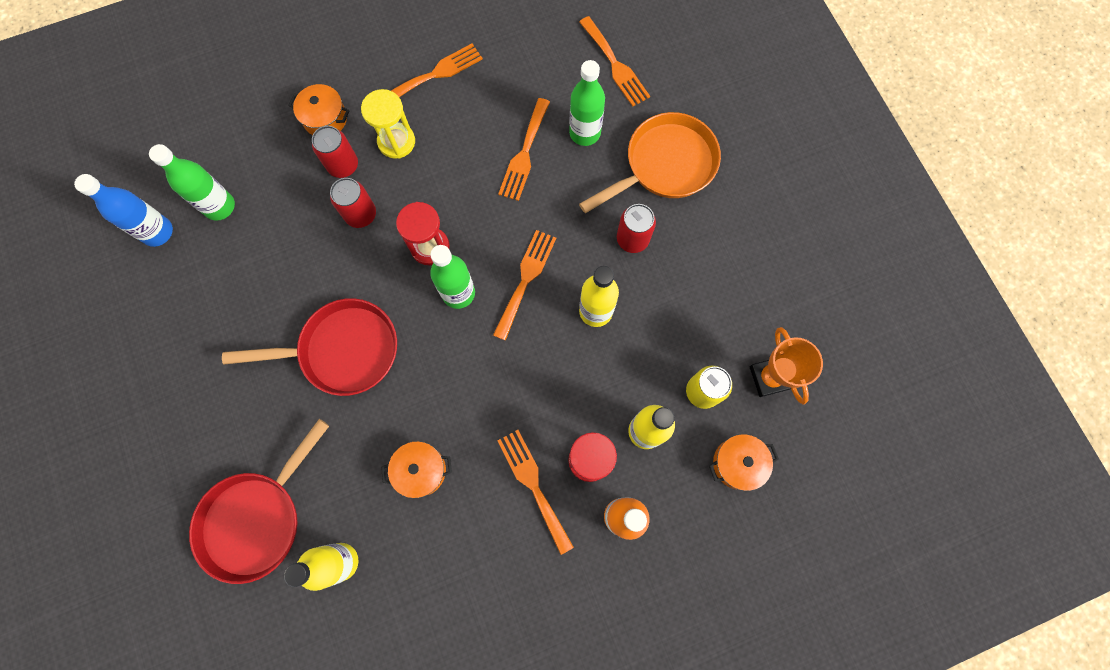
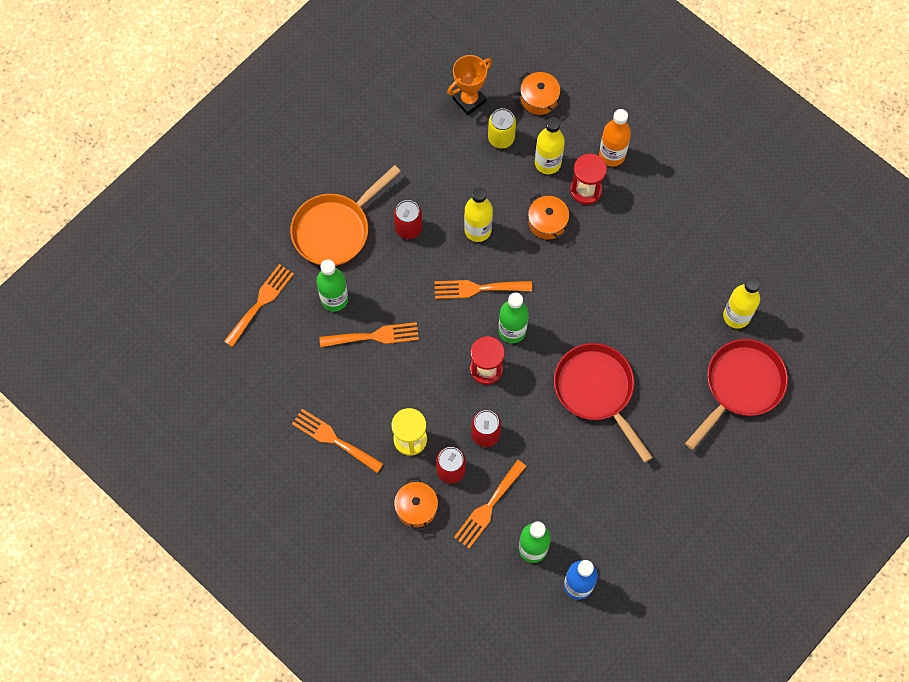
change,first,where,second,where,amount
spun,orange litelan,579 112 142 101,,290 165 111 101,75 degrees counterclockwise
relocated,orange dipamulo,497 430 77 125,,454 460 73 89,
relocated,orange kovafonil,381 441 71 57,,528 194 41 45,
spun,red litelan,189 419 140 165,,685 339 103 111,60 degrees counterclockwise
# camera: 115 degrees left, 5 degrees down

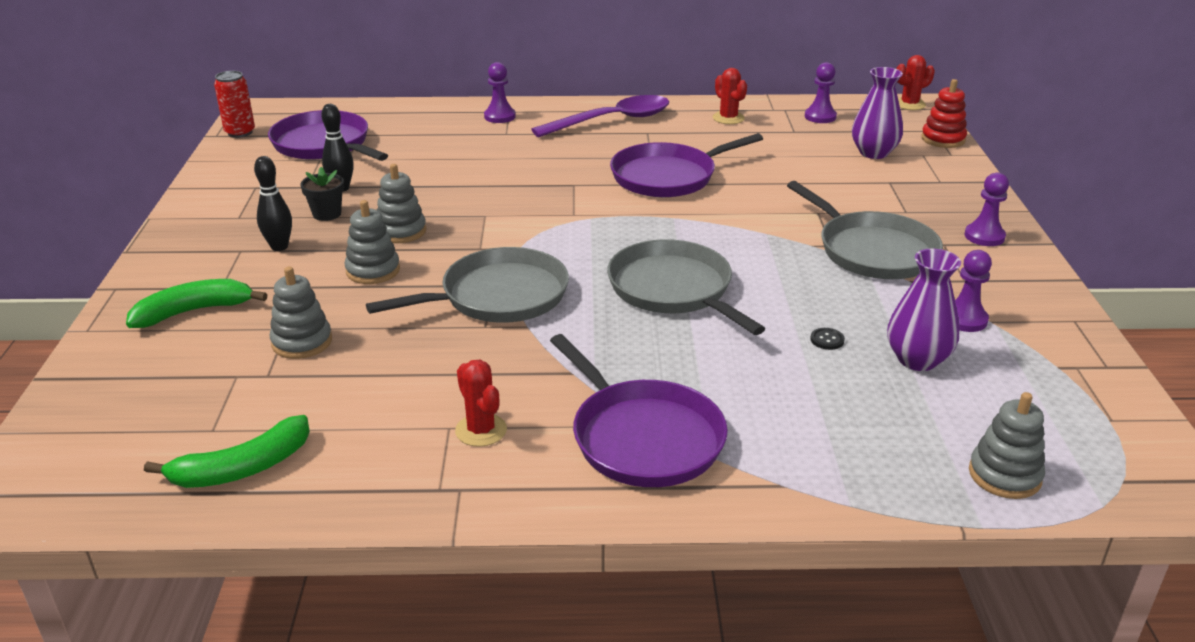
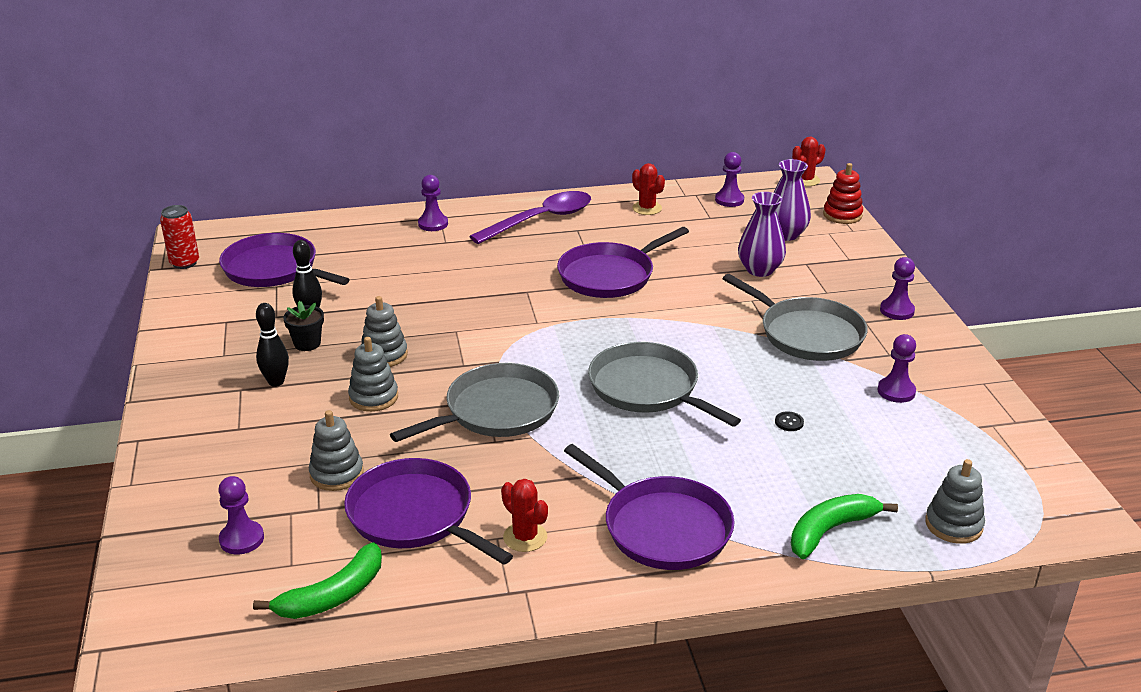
change,first,where,second,where,amount
appeared,,,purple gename,218 476 46 78,
appeared,,,purple litelan,344 458 169 107,
relocated,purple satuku,887 249 74 122,,738 192 48 85,
relocated,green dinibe,126 279 142 49,,791 494 107 65,
# camera: 10 degrees left, 0 degrees up

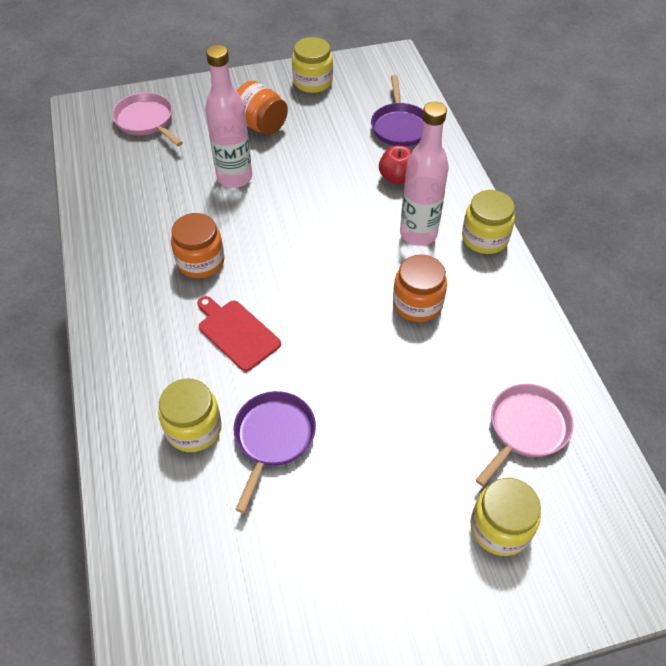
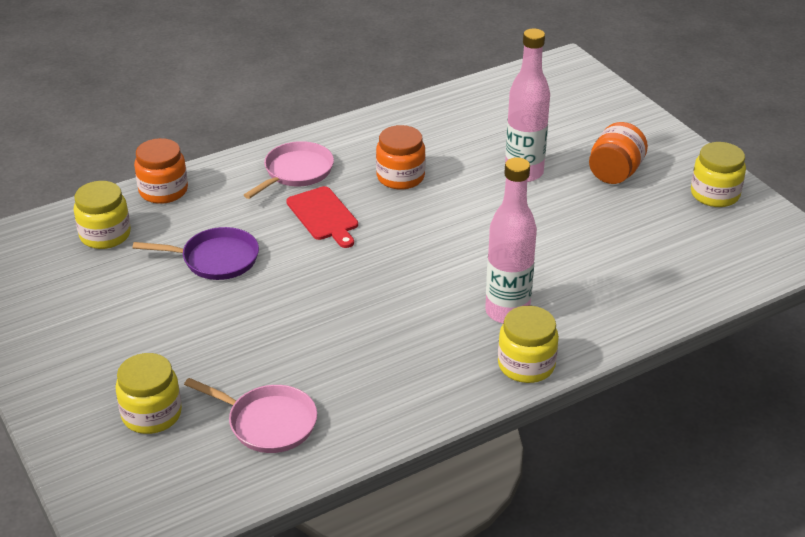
change,first,where,second,where,amount
relocated,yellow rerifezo,158 378 64 74,,74 181 57 68,
relocated,orange rerifezo,393 255 54 67,,134 138 54 66,
relocated,pink litelan,112 92 71 54,,244 141 90 58,
spun,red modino,197 296 84 76,,286 186 72 62,120 degrees clockwise
missing,purple litelan,371 75 53 72,,,
missing,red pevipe,379 146 33 39,,,
# camera: 75 degrees right, 15 degrees down

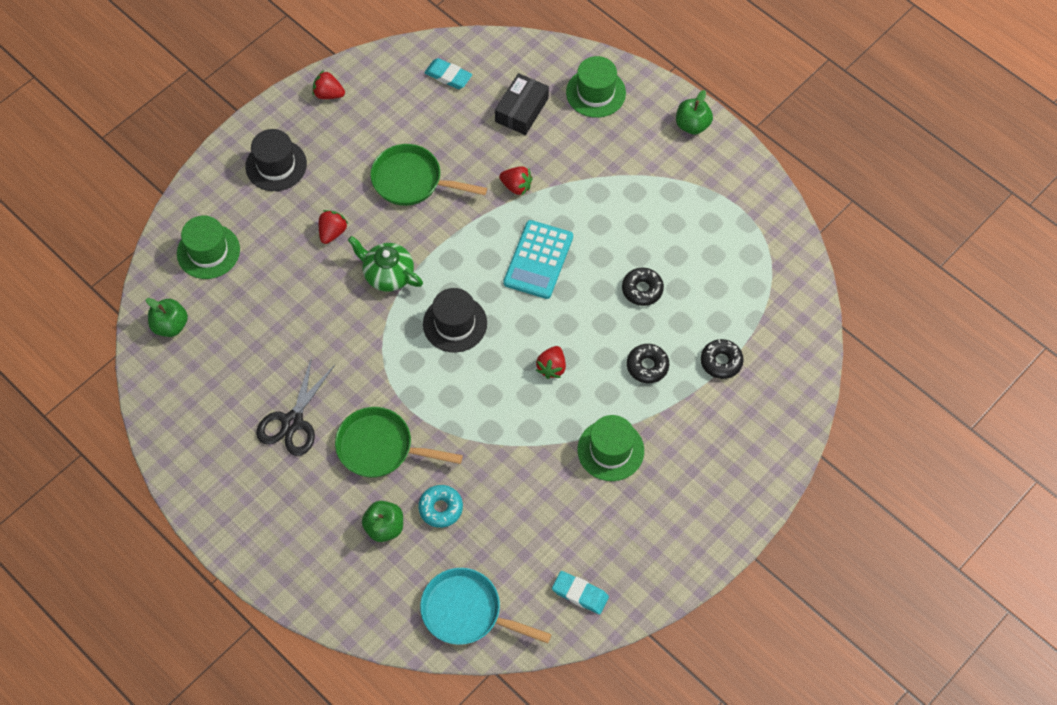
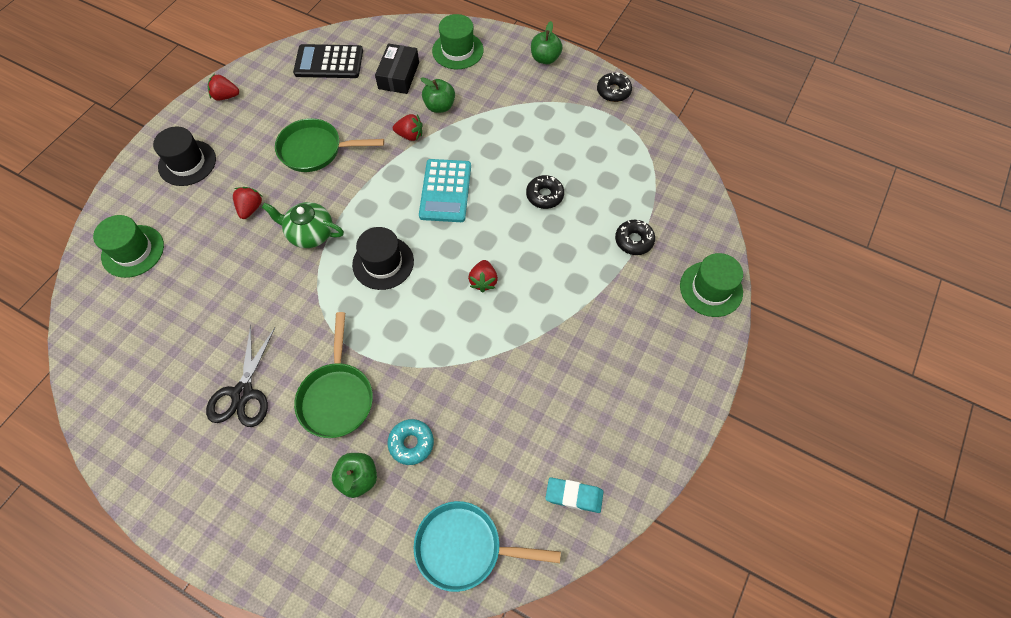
change,first,where,second,where,amount
exchanged,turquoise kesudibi,424 58 48 31,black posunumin,293 44 70 34,
spun,green litelan,335 407 128 71,,294 312 79 126,90 degrees counterclockwise
relocated,green pevipe,146 298 42 39,,420 77 35 36,
relocated,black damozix,627 344 42 39,,597 72 35 30,
relocated,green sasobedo,577 415 67 66,,680 253 63 64,
# camera: 15 degrees left, 0 degrees up

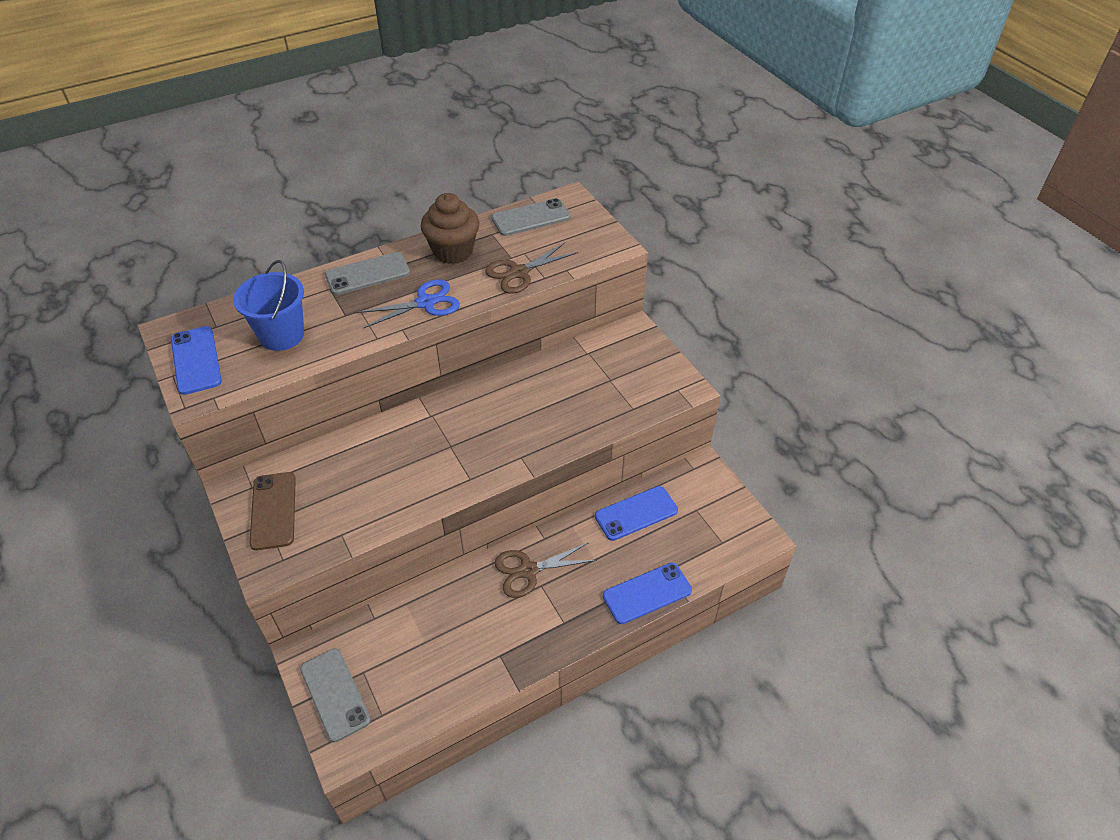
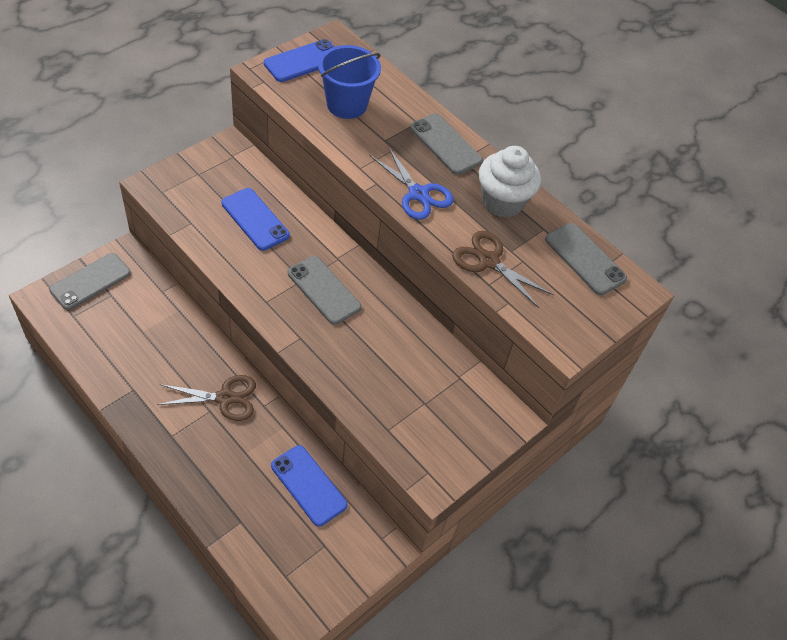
change,first,where,second,where,amount
spun,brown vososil,494 542 103 56,,157 375 99 46,120 degrees clockwise
relocated,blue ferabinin,603 563 89 61,,221 188 69 63,
appeared,,,grey ferabinin,288 256 74 69,
colour,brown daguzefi,420 193 59 71,white daguzefi,479 146 62 71,
missing,brown ferabinin,249 472 47 78,,,
# camera: 70 degrees right, 5 degrees up

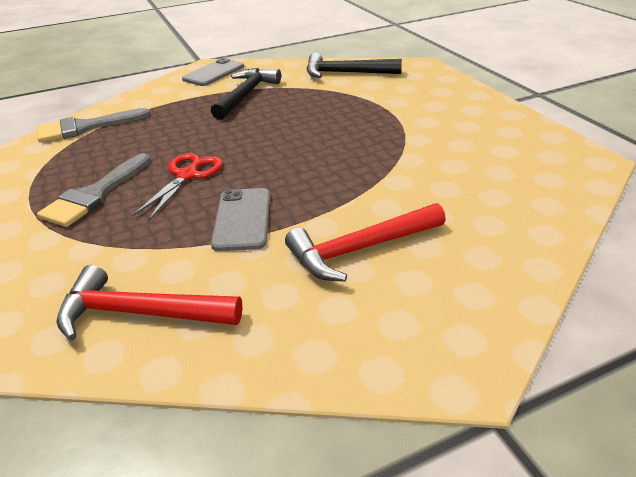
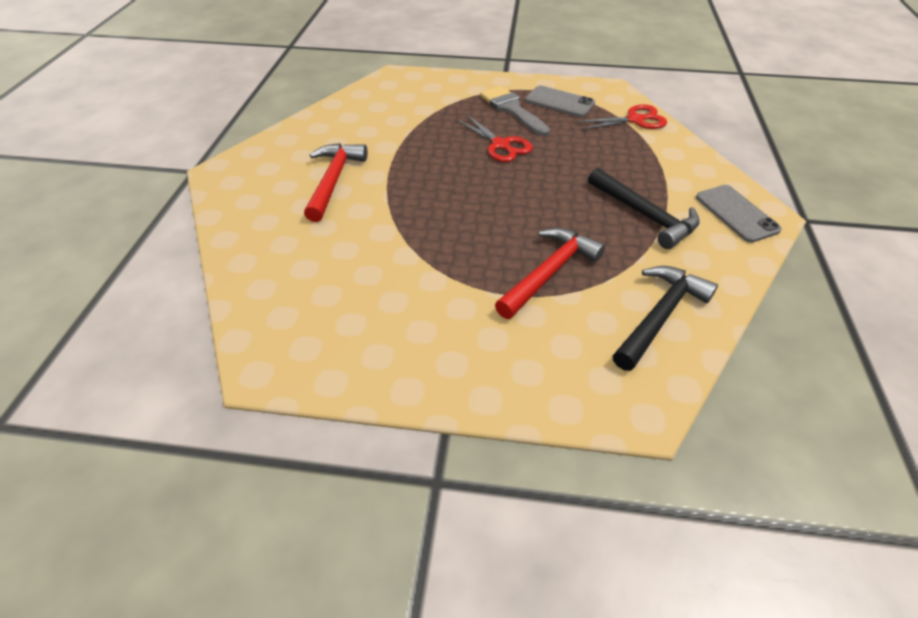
change,first,where,second,where,amount
relocated,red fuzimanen,57 265 185 76,,495 228 110 91,
relocated,grey ferabinin,211 188 59 63,,525 86 70 31,
exchanged,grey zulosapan,37 108 113 34,red vososil,576 104 91 26,
# camera: 120 degrees right, 10 degrees up

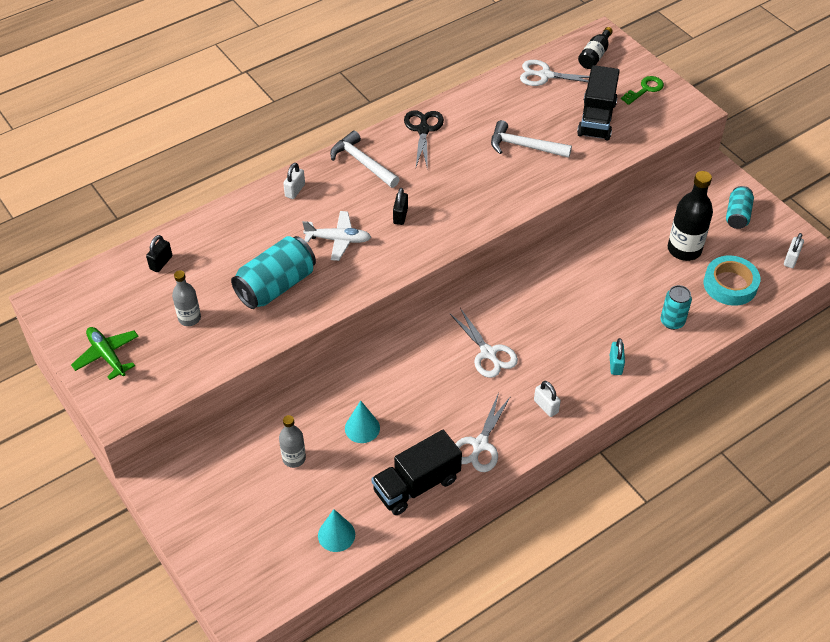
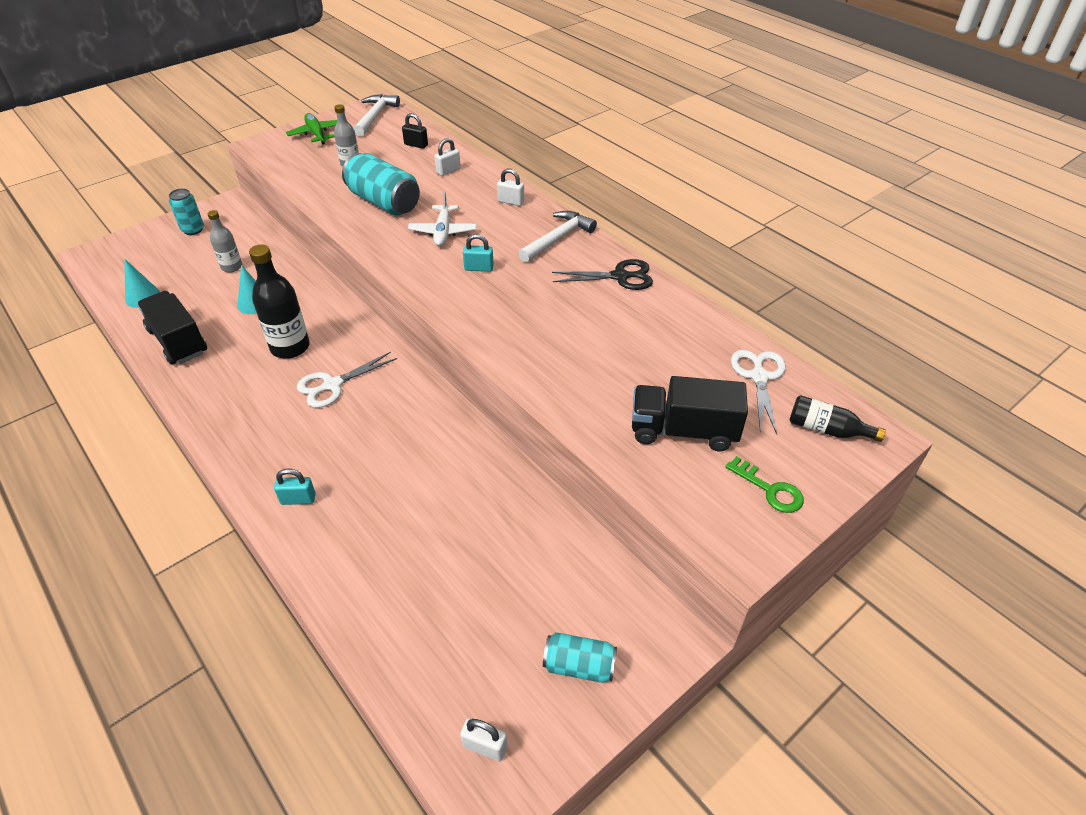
change,first,where,second,where,amount
relocated,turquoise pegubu,661 285 31 45,,169 188 35 47,
relocated,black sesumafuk,668 171 45 90,,249 244 61 115,
spun,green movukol,71 327 68 53,,286 113 51 32,75 degrees counterclockwise
relocated,white fuzimanen,491 120 81 38,,354 94 46 42,
relocated,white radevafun,534 381 27 36,,434 138 27 38,
colour,black radevafun,393 188 15 37,turquoise radevafun,463 234 31 38,
missing,white vososil,456 393 55 79,,,
missing,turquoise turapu,704 255 56 51,,,
# camera: 85 degrees right, 5 degrees down

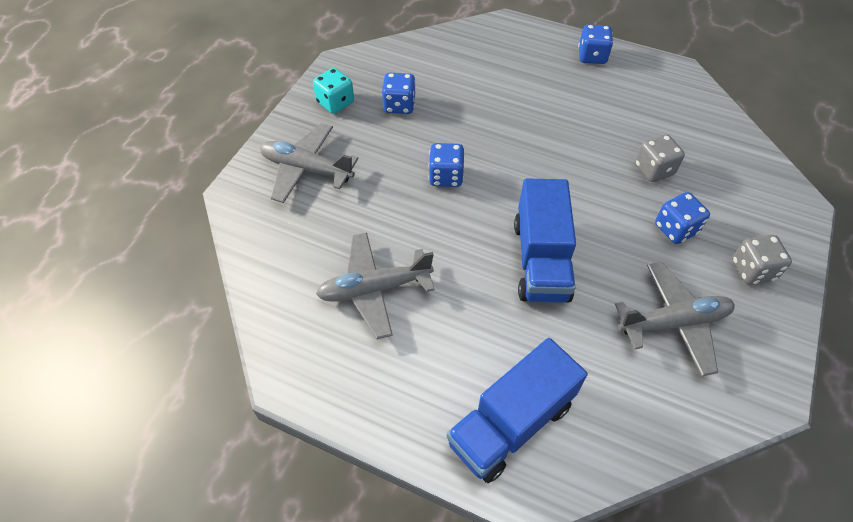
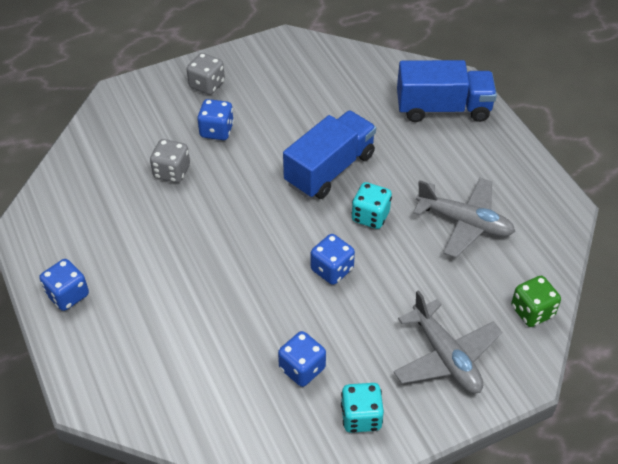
change,first,where,second,where,amount
appeared,,,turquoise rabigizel,351 182 41 47,
appeared,,,green rabigizel,511 276 50 51,
missing,grey movukol,615 262 120 114,,,
# camera: 140 degrees left, 5 degrees down

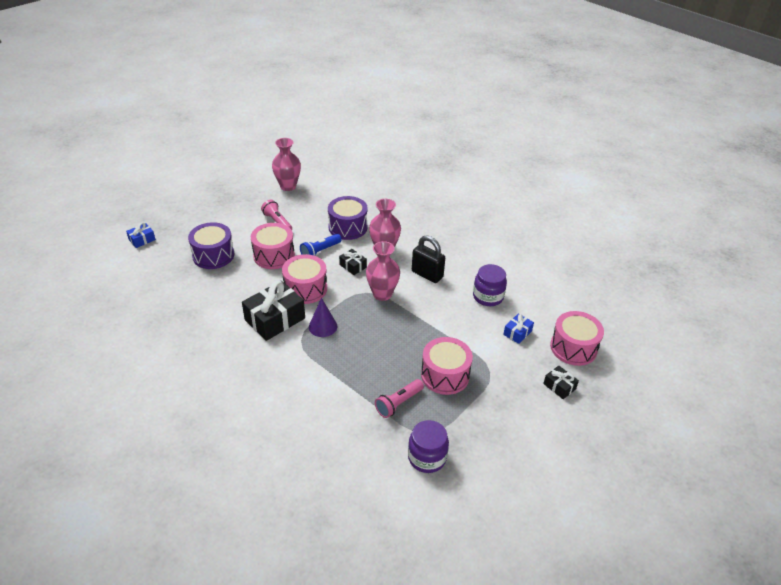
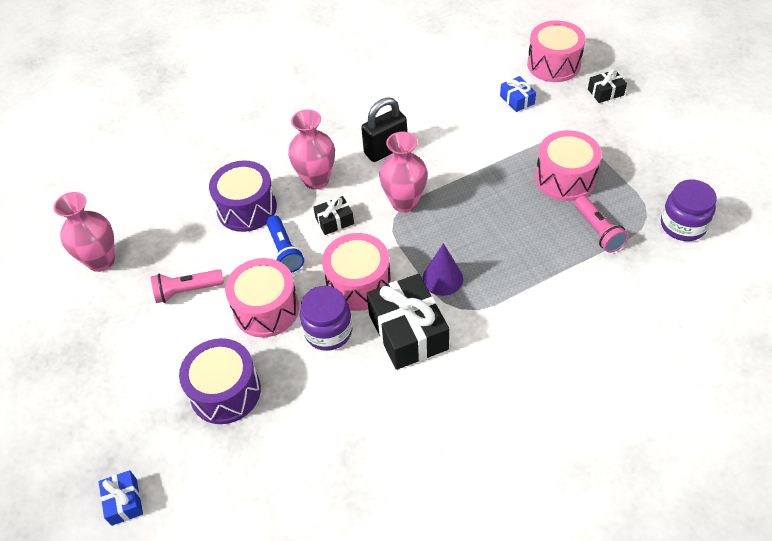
change,first,where,second,where,amount
relocated,purple rerifezo,473 264 34 42,,300 286 52 65,
# camera: 65 degrees left, 10 degrees up

